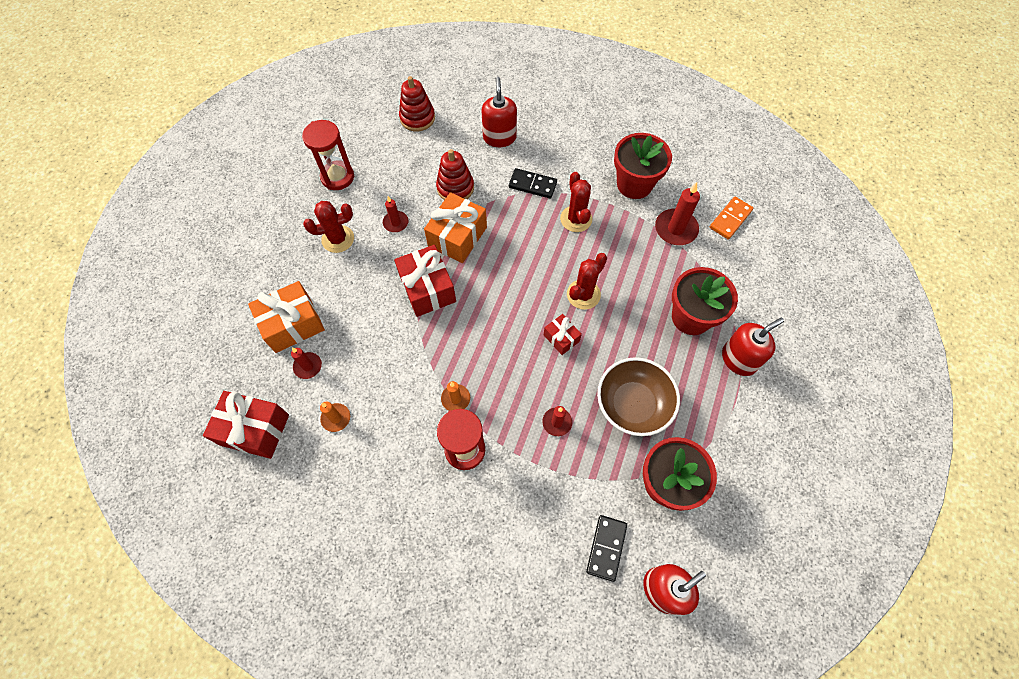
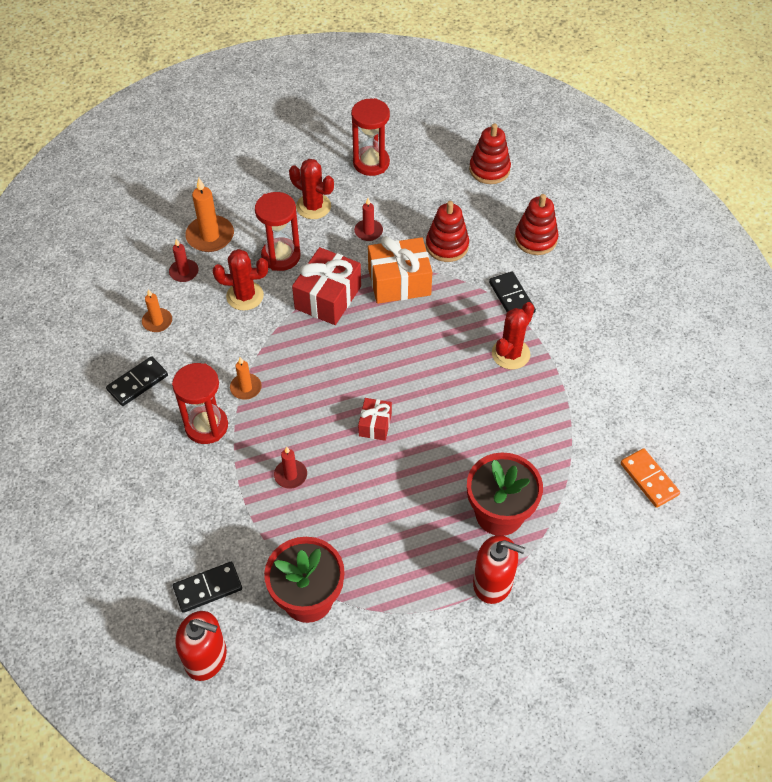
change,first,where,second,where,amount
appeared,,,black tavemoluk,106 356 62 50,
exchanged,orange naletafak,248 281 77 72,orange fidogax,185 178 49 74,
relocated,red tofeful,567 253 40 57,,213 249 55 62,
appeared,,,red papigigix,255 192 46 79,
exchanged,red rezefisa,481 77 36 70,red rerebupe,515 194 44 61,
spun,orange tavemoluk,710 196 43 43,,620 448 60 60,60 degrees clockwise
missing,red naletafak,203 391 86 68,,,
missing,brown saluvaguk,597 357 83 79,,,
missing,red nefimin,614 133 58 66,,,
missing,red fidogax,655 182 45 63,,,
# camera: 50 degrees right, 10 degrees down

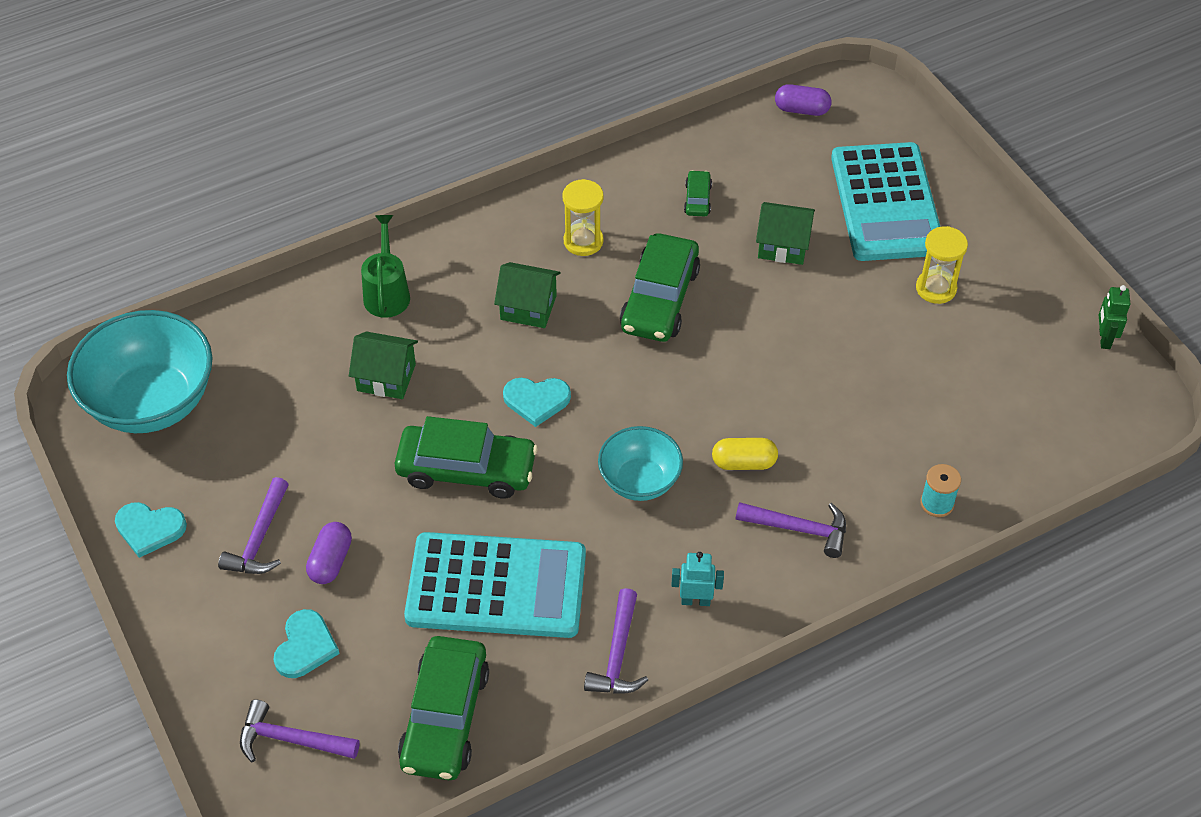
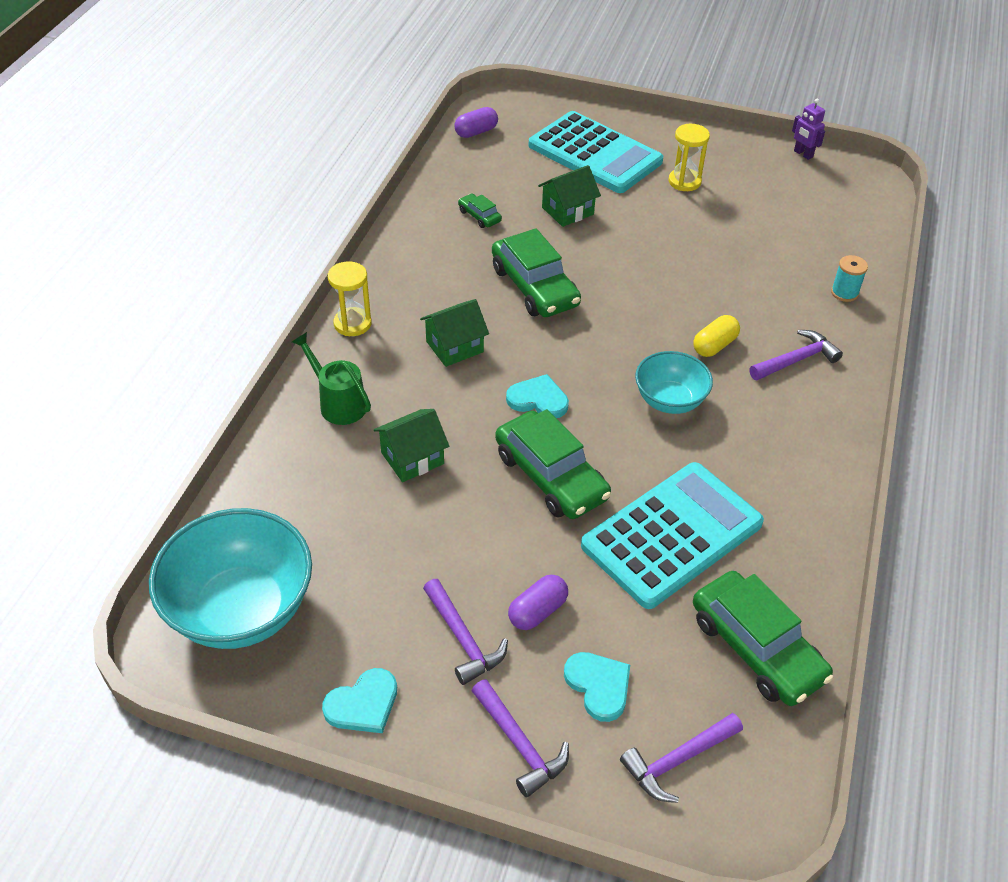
change,first,where,second,where,amount
relocated,yellow papigigix,562 179 42 77,,328 261 44 75,
relocated,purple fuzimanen,584 588 64 106,,472 679 97 119,
spun,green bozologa,394 416 144 83,,495 409 116 110,90 degrees clockwise
spun,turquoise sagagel,503 378 68 49,,506 374 63 44,120 degrees counterclockwise
spun,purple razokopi,306 522 46 62,,508 575 60 55,75 degrees clockwise
colour,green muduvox,1099 285 31 64,purple muduvox,792 99 33 61,
missing,turquoise muduvox,671 552 53 54,,,
# camera: 45 degrees left, 5 degrees down

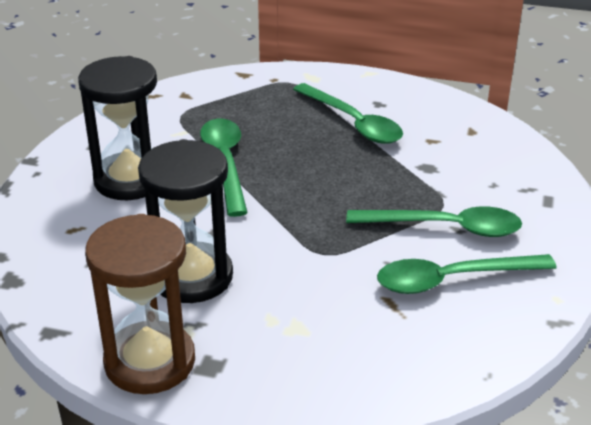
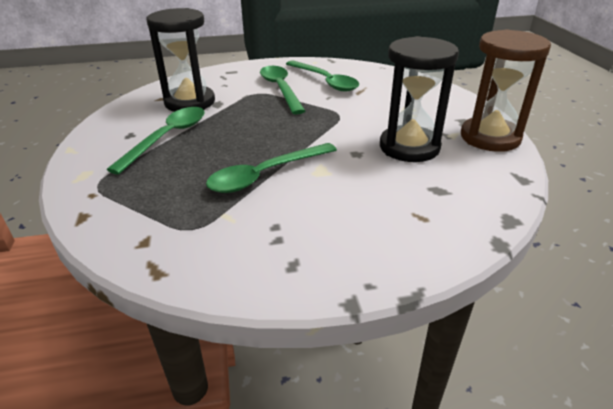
change,first,where,second,where,amount
relocated,black papigigix,78 56 79 144,,146 8 69 104,
# camera: 115 degrees left, 0 degrees up

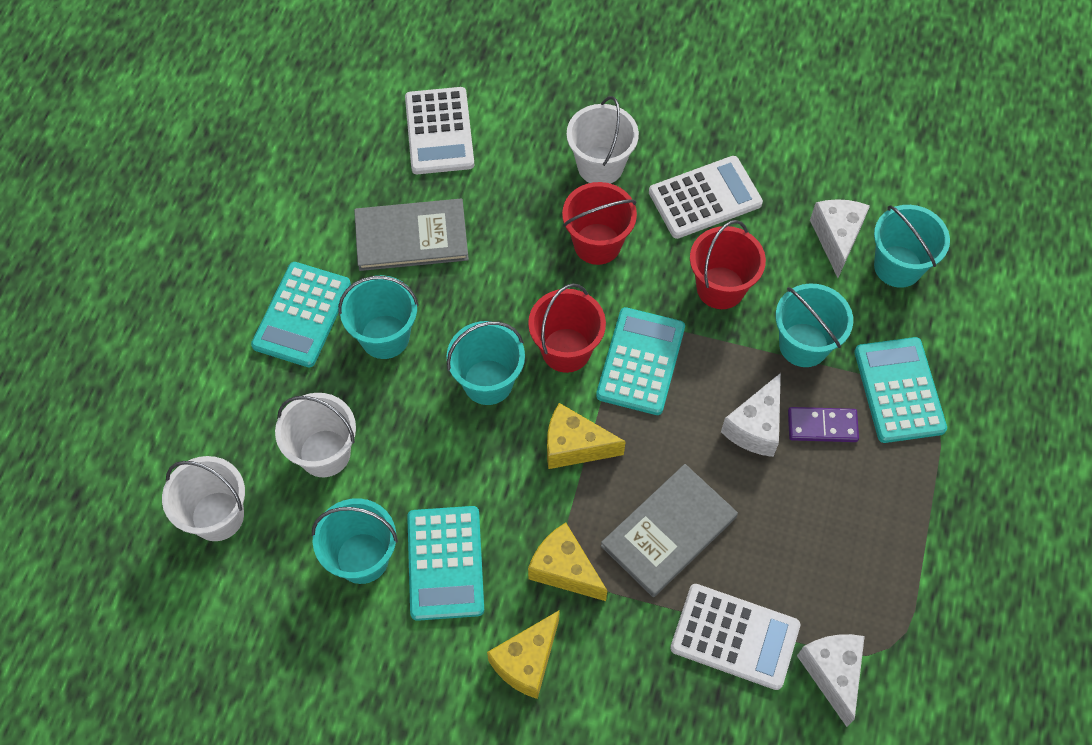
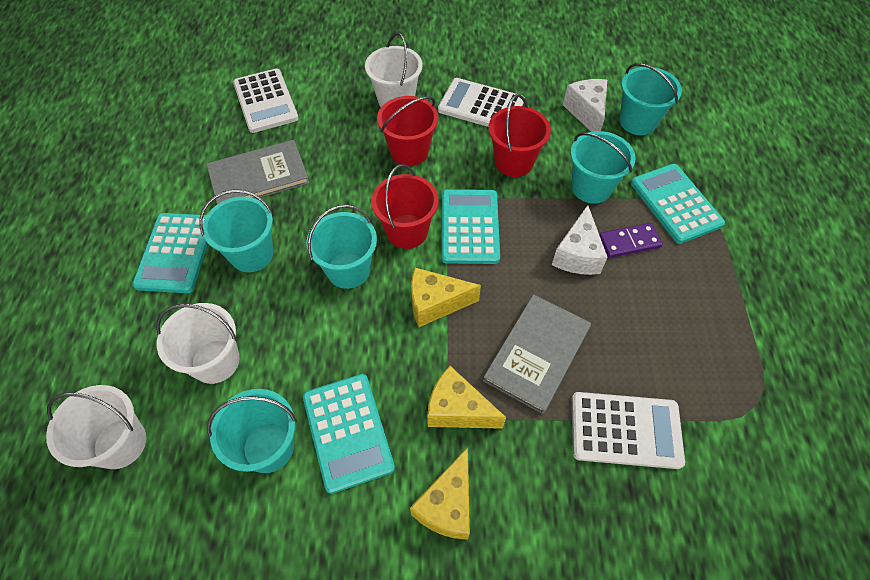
change,first,where,second,where,amount
spun,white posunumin,649 156 114 83,,438 78 87 49,120 degrees counterclockwise
missing,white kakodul,797 634 68 93,,,
# camera: 15 degrees left, 5 degrees down

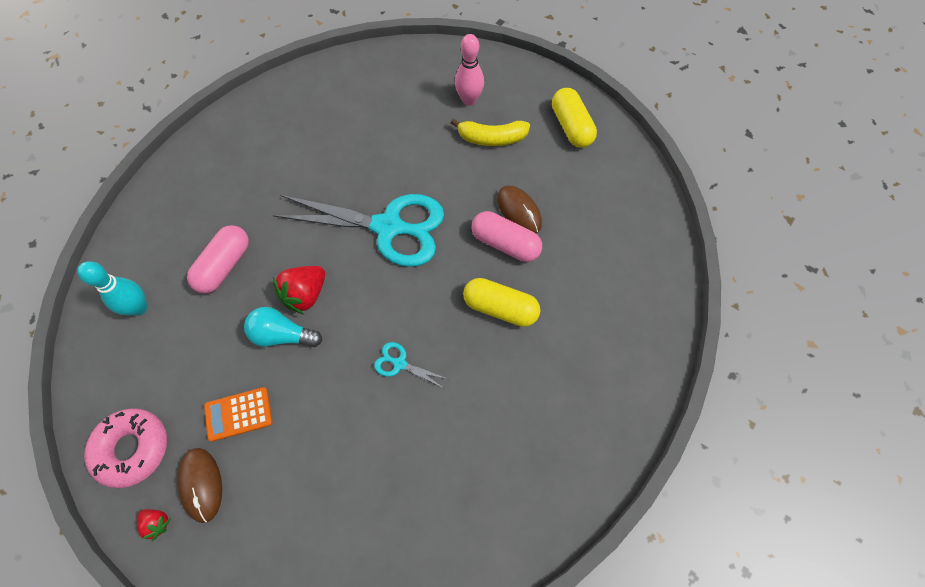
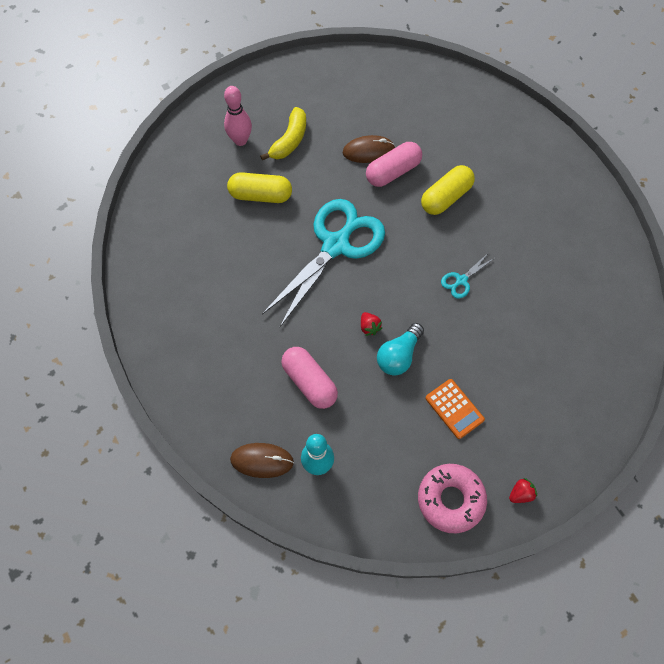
change,first,where,second,where,amount
relocated,yellow razokopi,552 88 45 60,,227 172 65 31,
relocated,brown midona,177 448 45 75,,230 443 64 35,
size,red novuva,273 266 52 48,,361 312 21 24,x0.54
spun,orange posunumin,204 387 69 55,,425 379 60 60,45 degrees counterclockwise
# camera: 65 degrees left, 0 degrees up

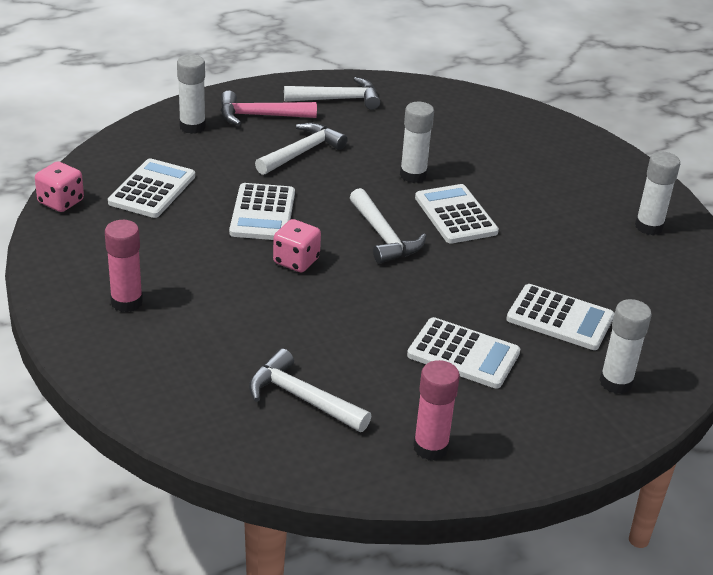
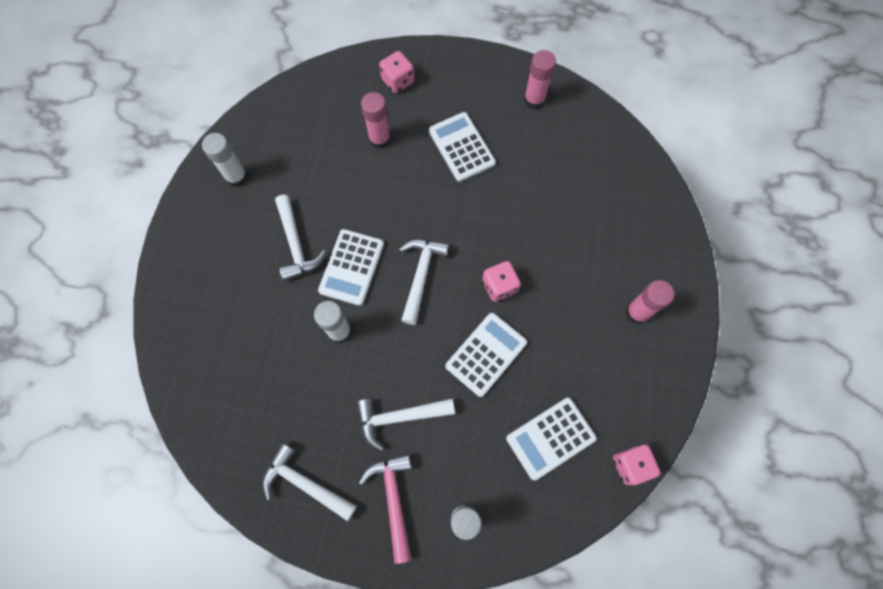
change,first,where,second,where,amount
relocated,white fuzimanen,249 349 122 83,,275 195 51 86,
spun,pink fuzimanen,221 91 96 34,,359 453 53 111,135 degrees counterclockwise
exchanged,white posunumin,506 284 109 66,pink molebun,361 92 30 57,
exchanged,white molebun,600 299 52 95,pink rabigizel,379 51 35 42,
# camera: 140 degrees left, 35 degrees up

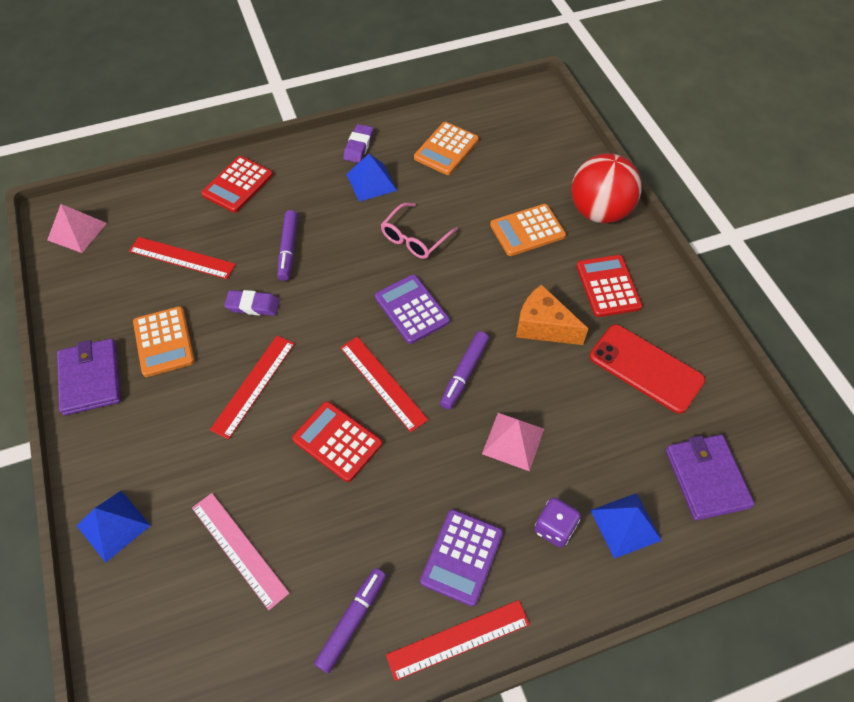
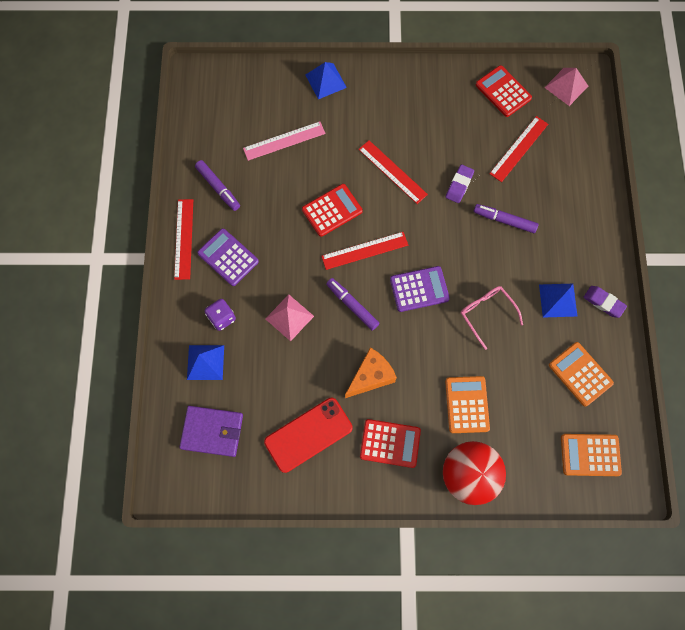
change,first,where,second,where,amount
relocated,red posunumin,201 156 72 57,,476 65 56 52,
relocated,orange posunumin,133 306 62 71,,561 434 61 42,
missing,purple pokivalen,57 339 64 77,,,
# camera: 110 degrees right, 15 degrees up

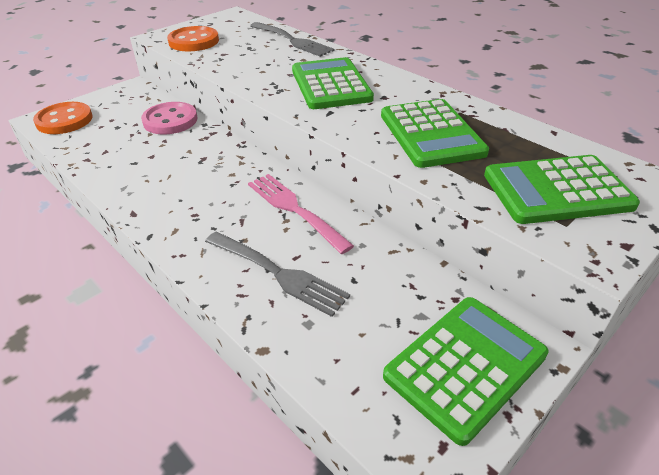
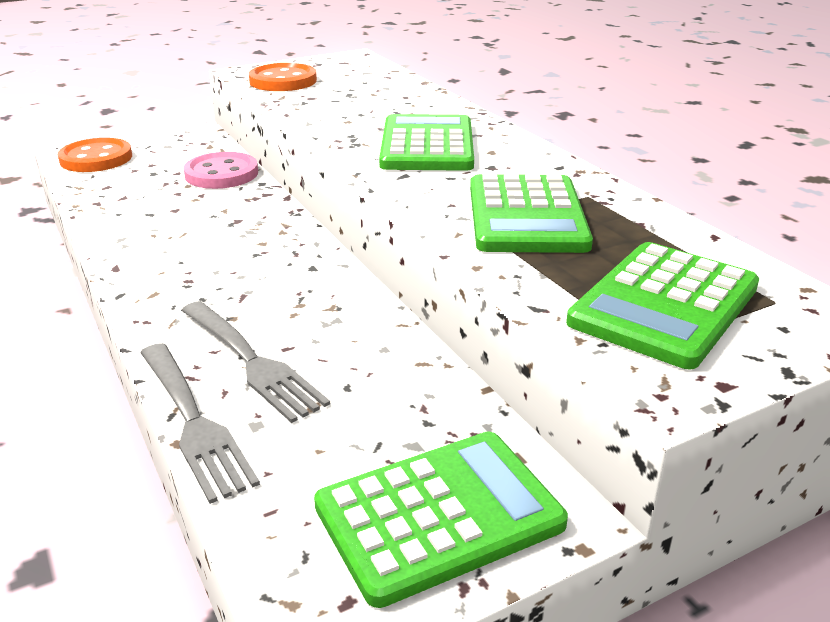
change,first,where,second,where,amount
relocated,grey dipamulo,250 22 84 35,,140 343 120 161,
spun,green posunumin,484 155 156 69,,566 242 193 127,60 degrees counterclockwise
missing,pink dipamulo,248 174 106 80,,,
# camera: 15 degrees right, 10 degrees down

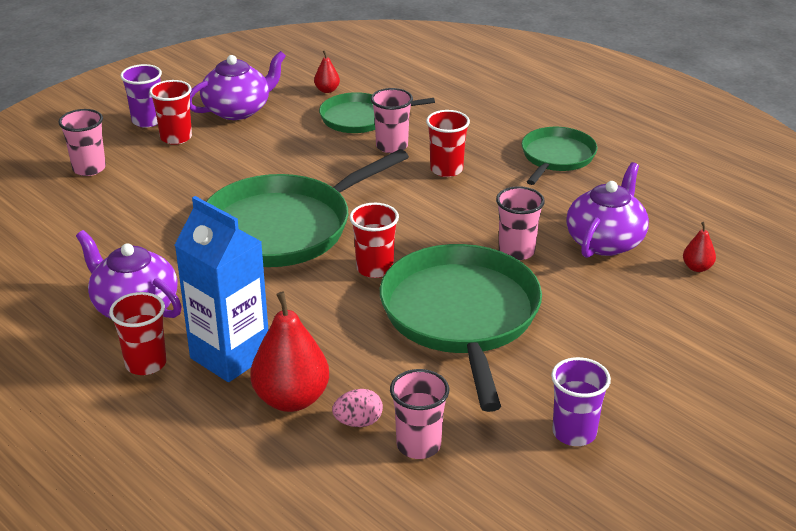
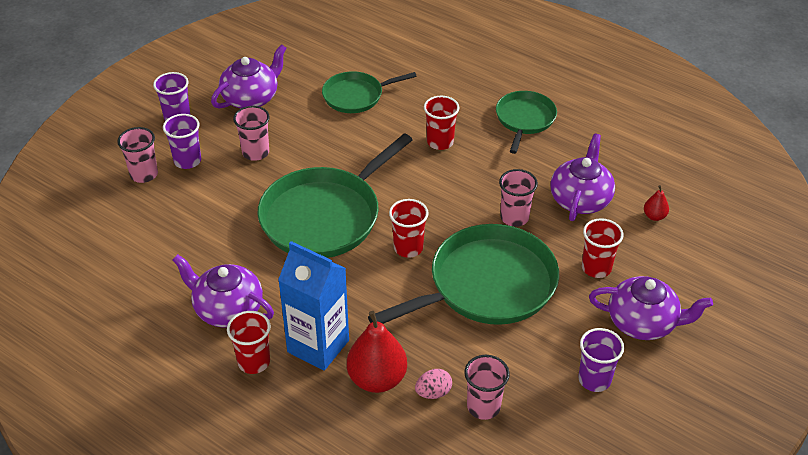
change,first,where,second,where,amount
appeared,,,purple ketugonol,163 114 38 55,
relocated,pink ketugonol,371 88 42 65,,233 106 37 55,
spun,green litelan,380 244 162 168,,368 224 191 101,75 degrees clockwise
relocated,red ketugonol,149 80 43 65,,582 218 42 60,
appeared,,,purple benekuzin,589 276 124 64,
missing,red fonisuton,314 51 26 42,,,
# camera: 10 degrees left, 10 degrees up

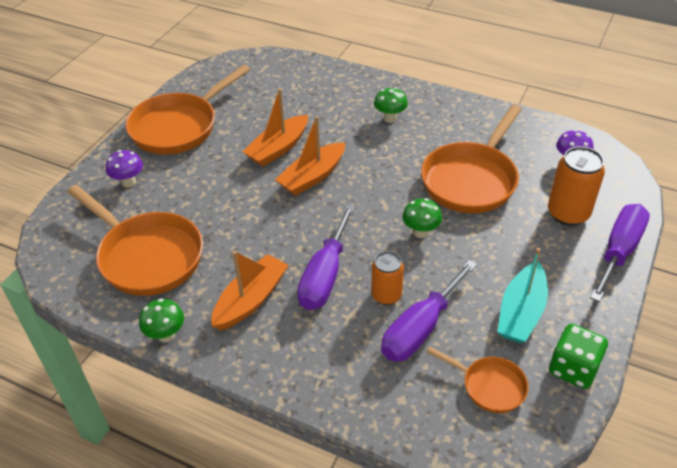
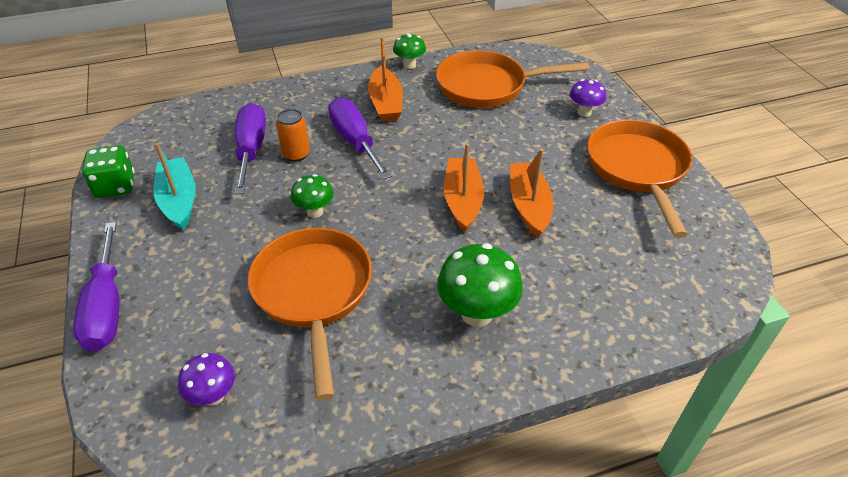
change,first,where,second,where,amount
size,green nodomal,374 87 34 36,,437 243 86 84,x1.69
missing,orange litelan,426 346 103 67,,,
missing,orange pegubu,548 146 57 80,,,
# camera: 135 degrees right, 0 degrees up

